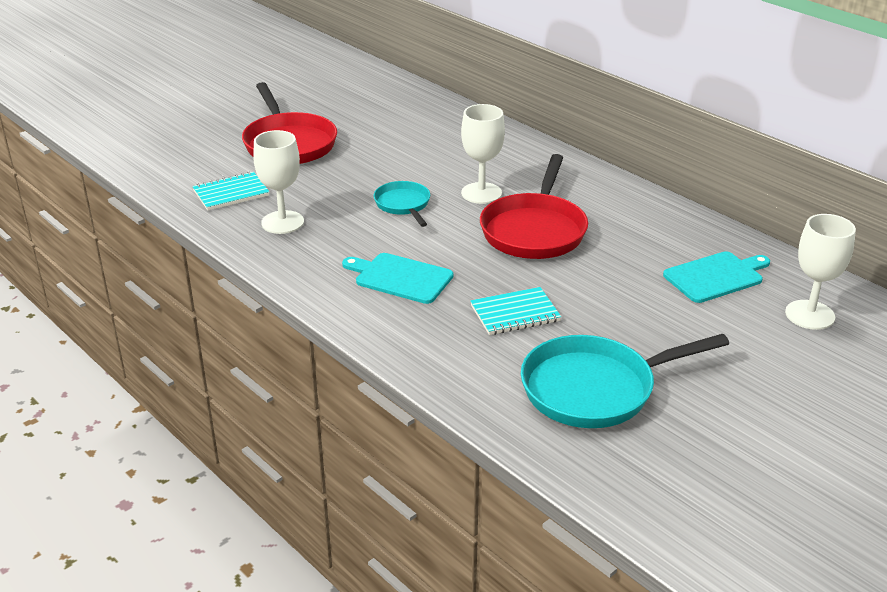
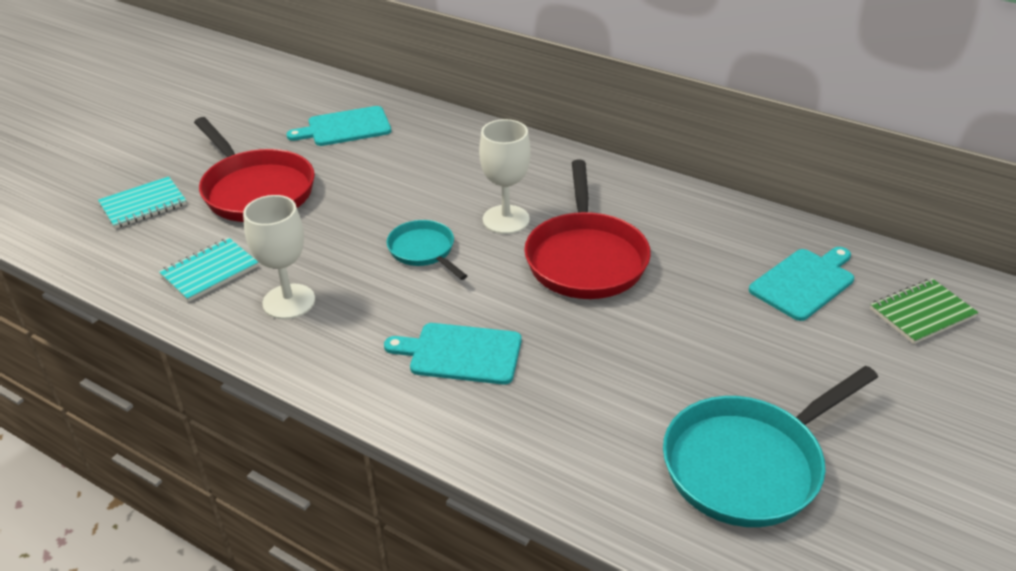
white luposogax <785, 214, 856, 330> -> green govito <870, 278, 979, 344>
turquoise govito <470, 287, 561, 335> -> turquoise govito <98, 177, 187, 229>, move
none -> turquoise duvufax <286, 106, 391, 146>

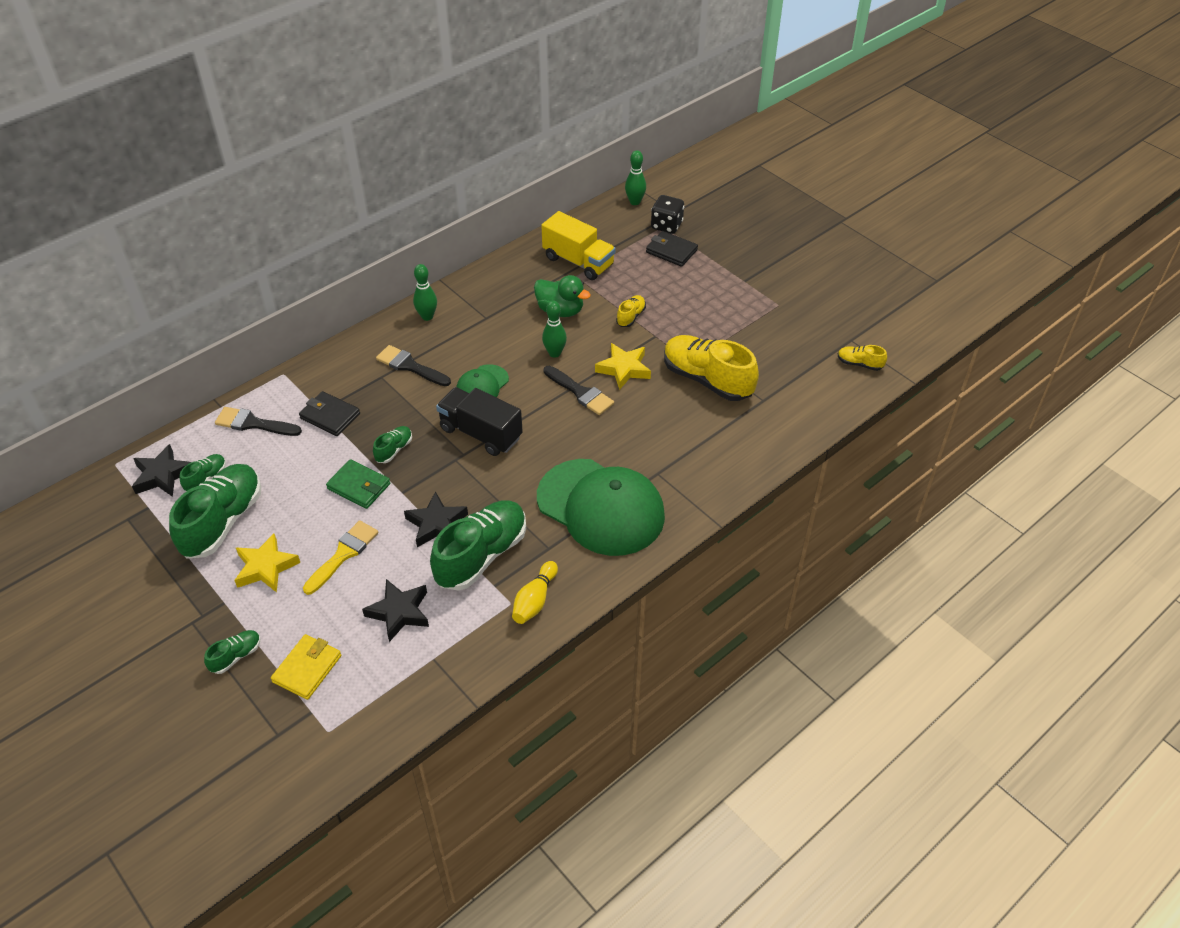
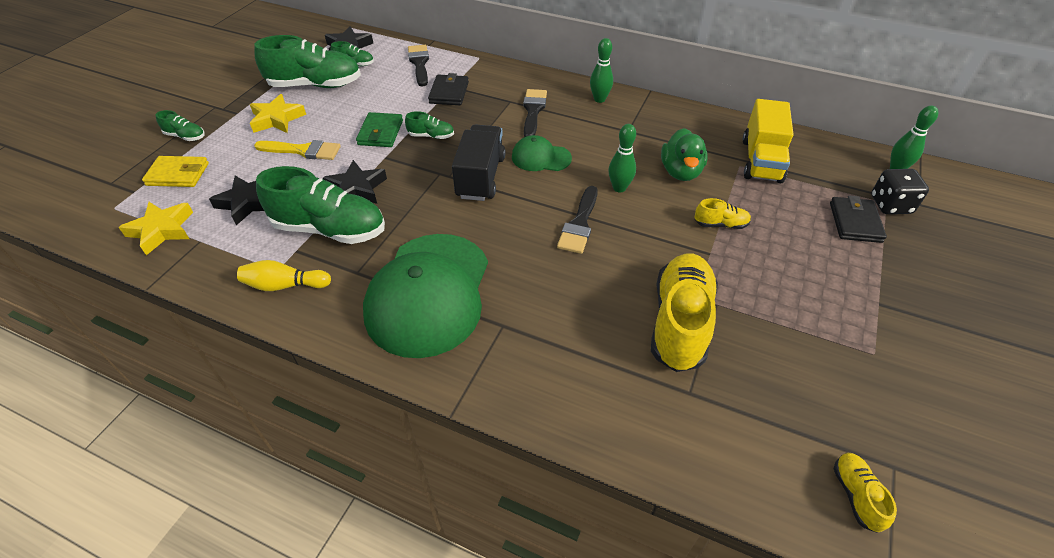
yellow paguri <595, 343, 651, 390> -> yellow paguri <118, 202, 193, 255>, move

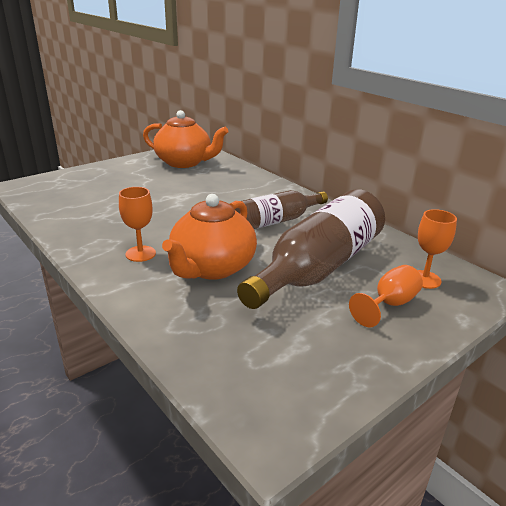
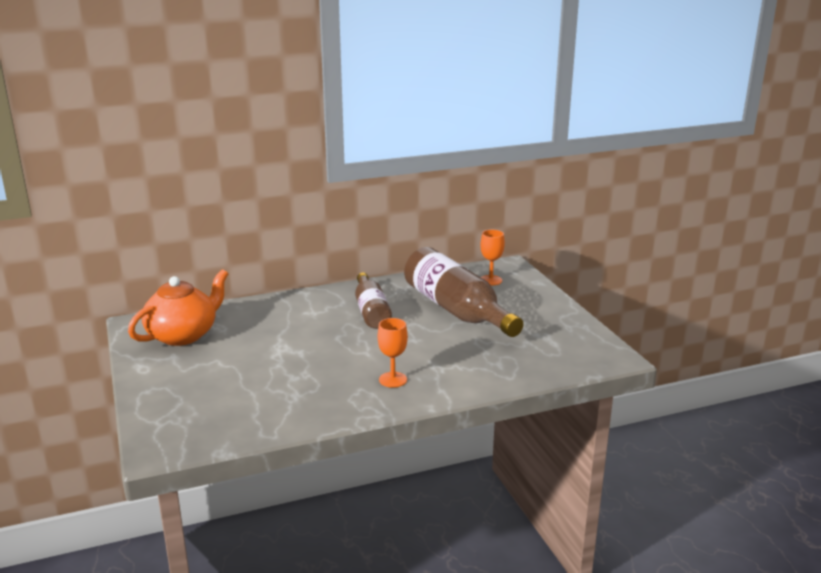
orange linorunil <162, 194, 257, 280> -> none
orange luposogax <349, 265, 423, 327> -> none

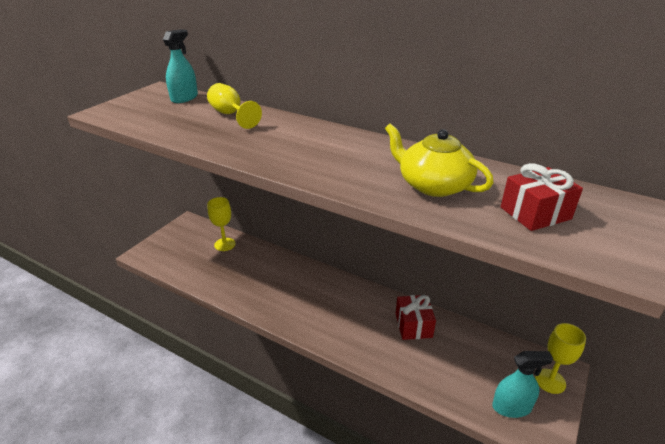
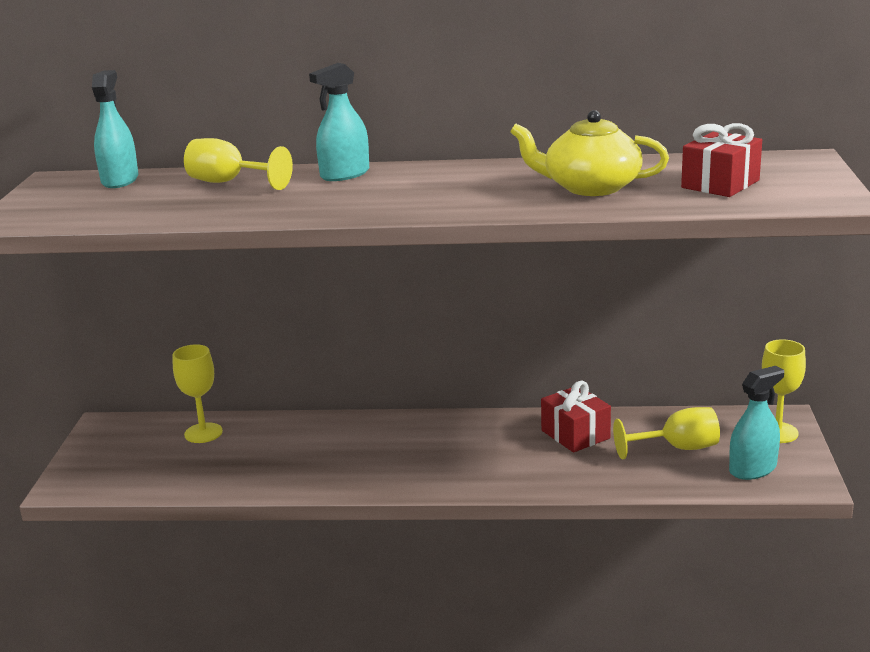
none -> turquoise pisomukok <309, 63, 369, 181>
none -> yellow luposogax <613, 407, 720, 459>

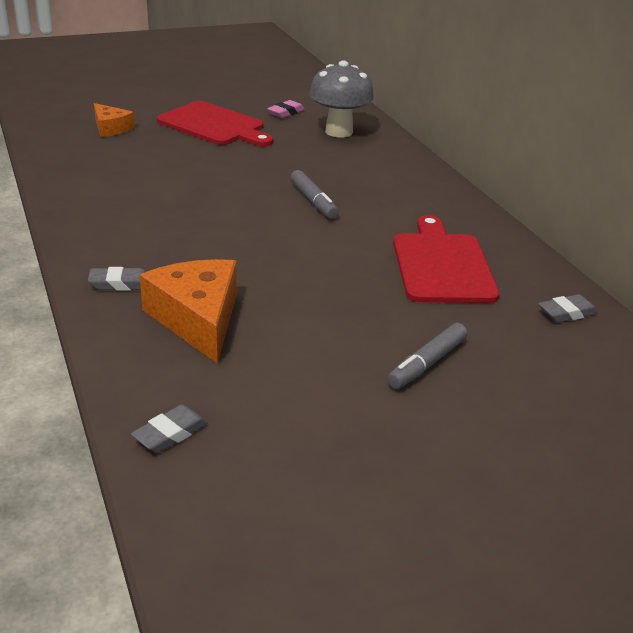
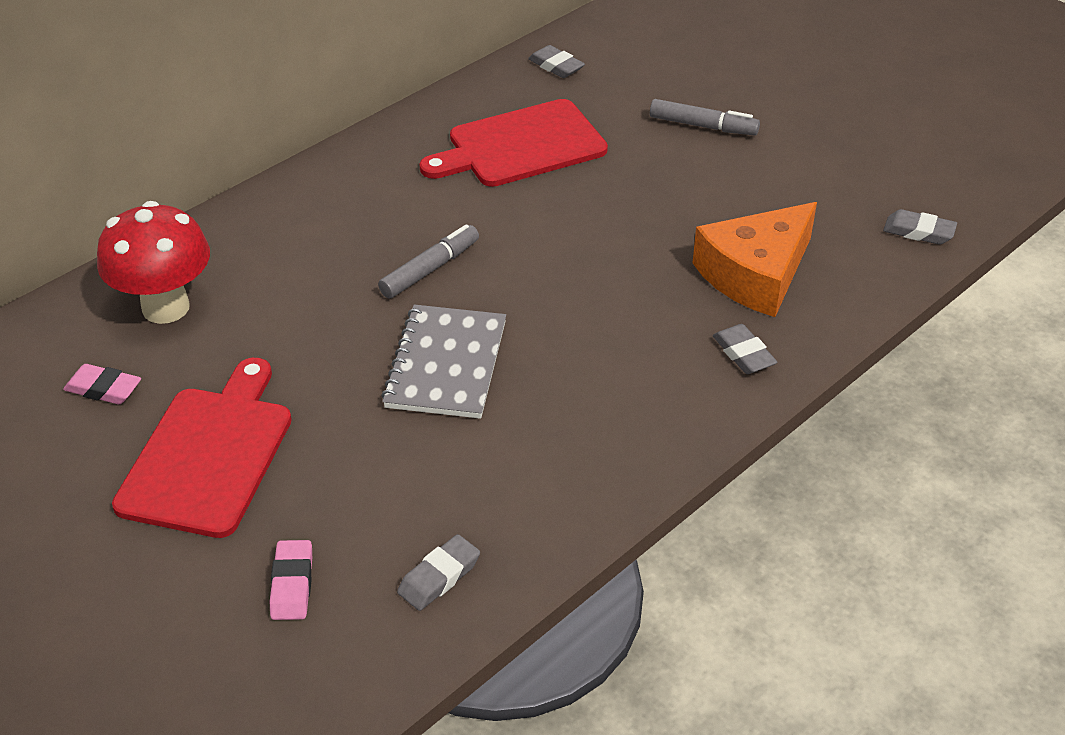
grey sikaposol <309, 61, 374, 137> -> red sikaposol <97, 201, 210, 324>
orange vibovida <94, 103, 135, 137> -> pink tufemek <270, 540, 312, 620>
none -> grey govito <381, 305, 506, 419>
none -> grey tufemek <397, 534, 480, 611>

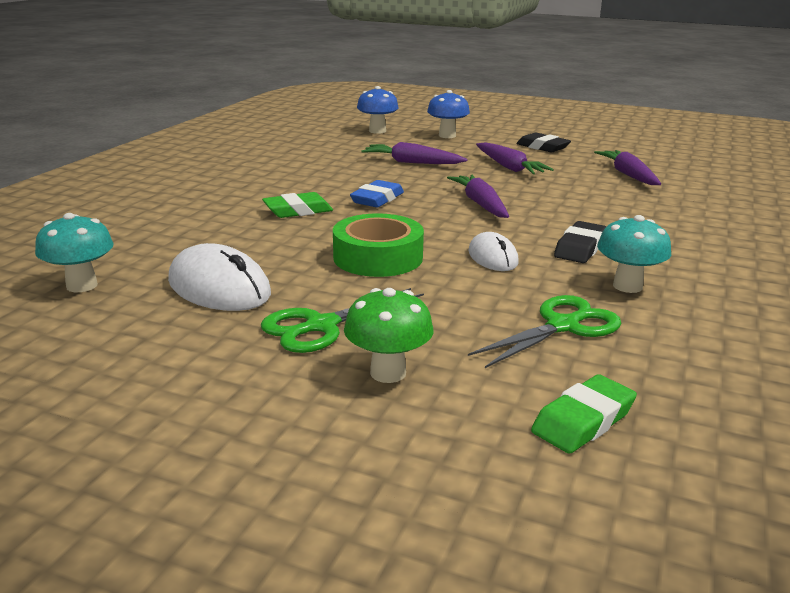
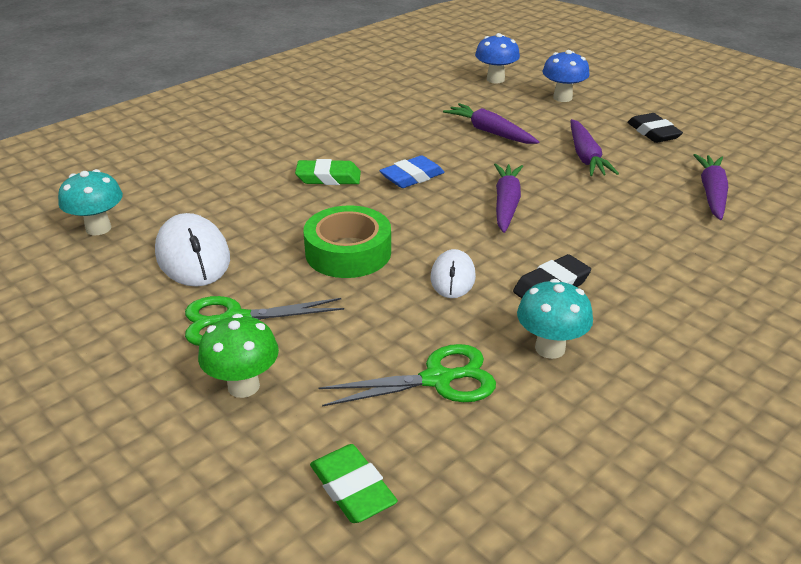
green tufemek <531, 374, 637, 454> -> green tufemek <310, 444, 398, 523>, 75 degrees clockwise

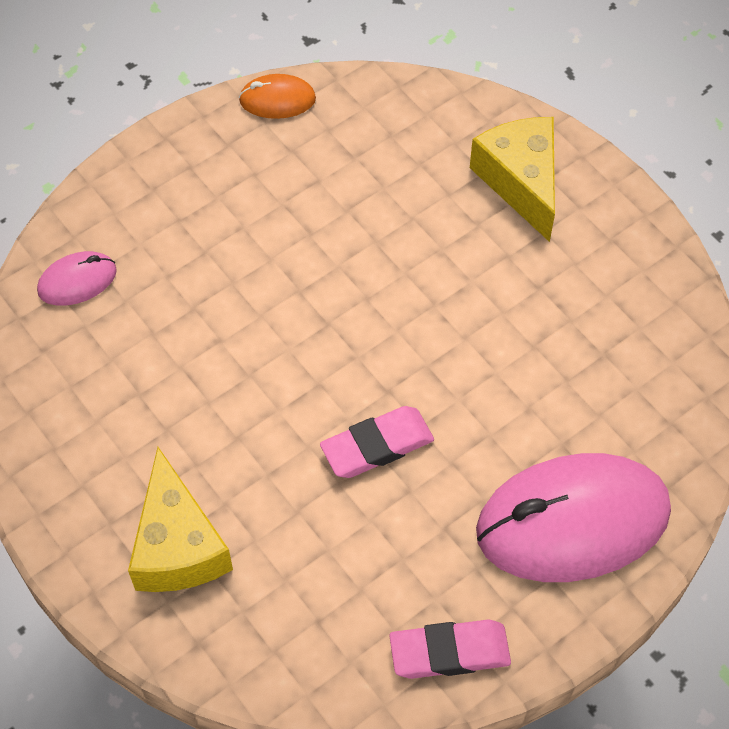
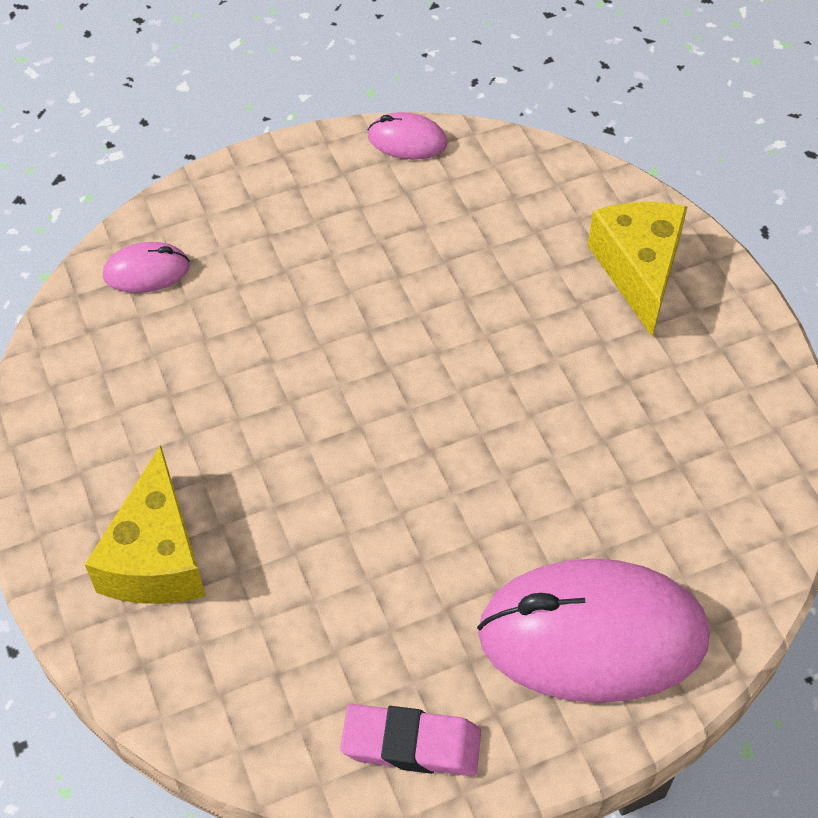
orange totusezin <239, 74, 316, 119> -> pink totusezin <368, 112, 447, 159>
pink tufemek <320, 406, 434, 478> -> none

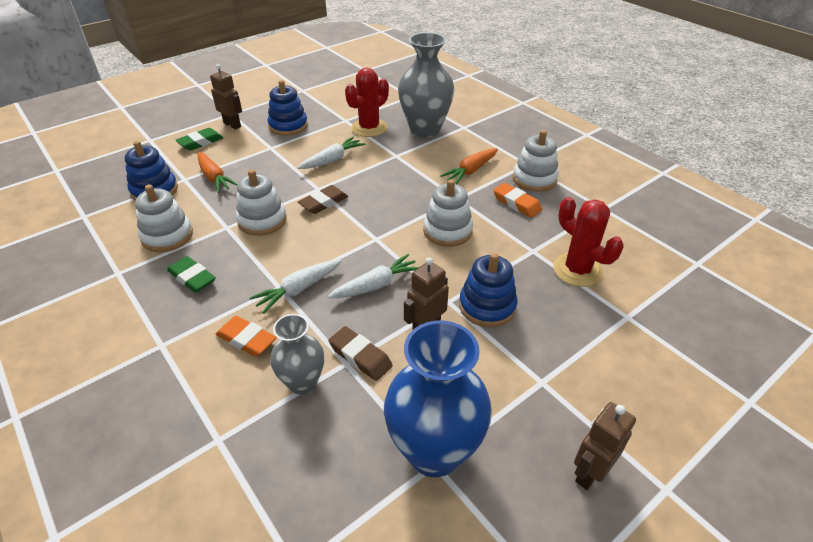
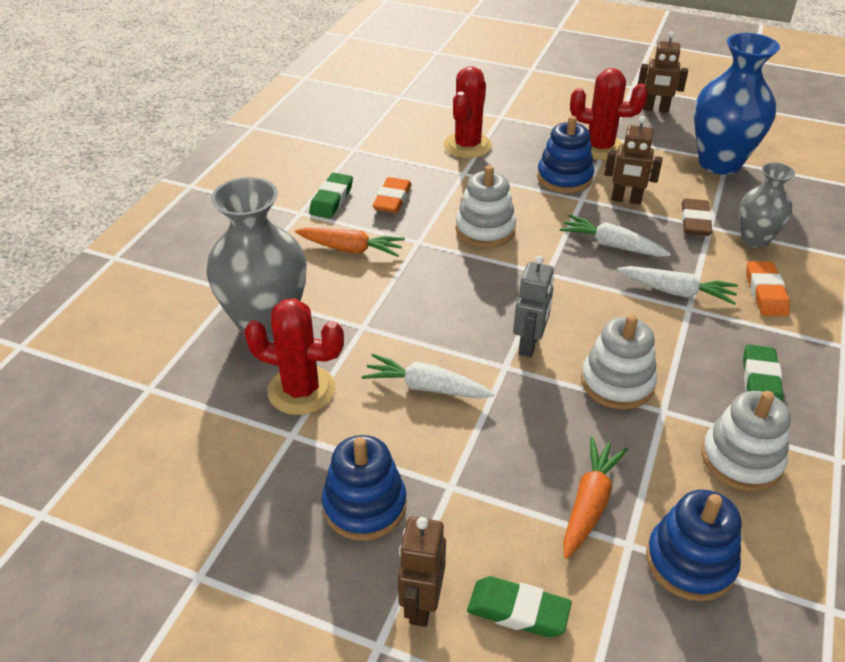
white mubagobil <513, 130, 559, 192> -> green tufemek <309, 173, 353, 218>
brown tufemek <298, 185, 348, 214> -> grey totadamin <513, 255, 554, 358>
none -> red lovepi <570, 68, 648, 160>

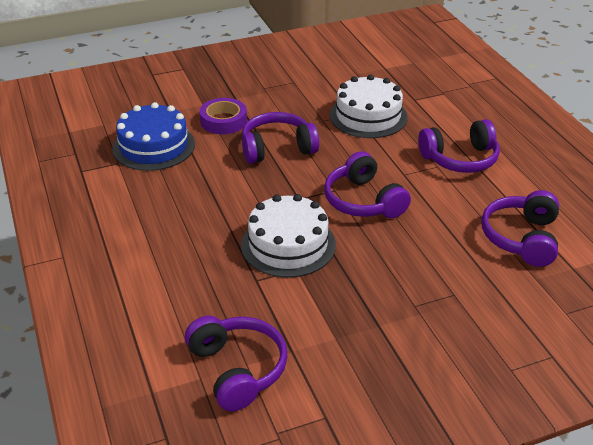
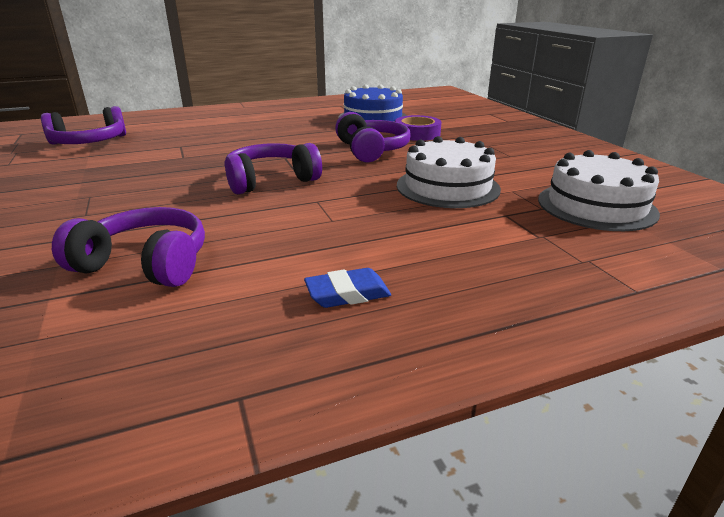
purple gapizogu <418, 119, 500, 173> -> none
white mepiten <241, 194, 336, 278> -> white mepiten <538, 150, 660, 231>, move
none -> blue tufemek <304, 268, 391, 308>

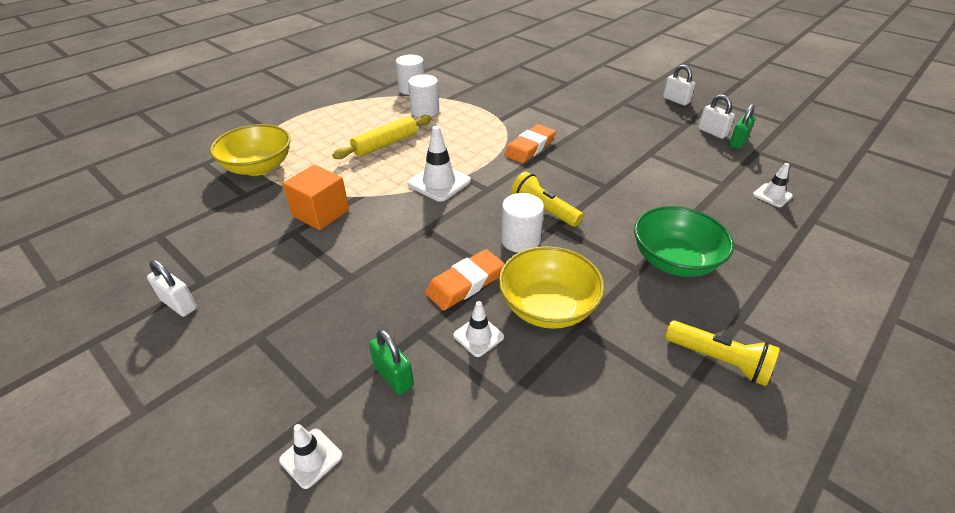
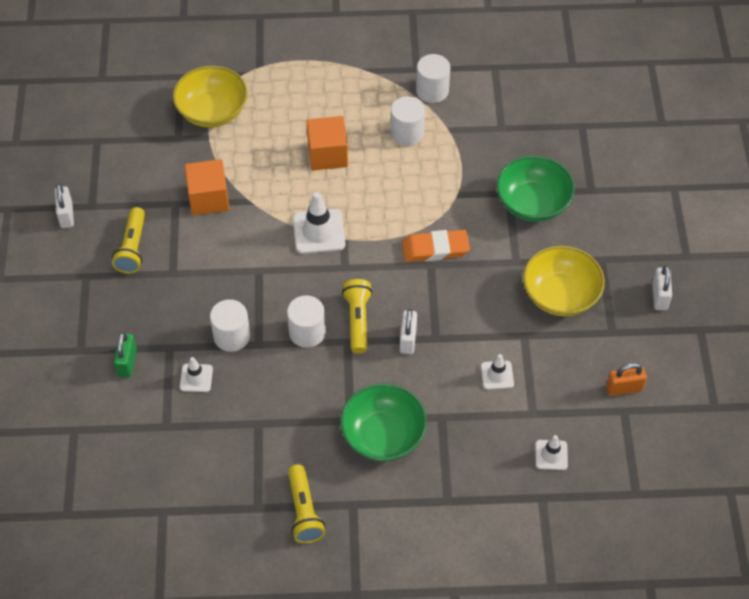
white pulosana <698, 94, 735, 139> -> white pulosana <400, 309, 417, 354>, move
green pulosana <729, 104, 756, 150> -> orange pulosana <606, 363, 647, 396>
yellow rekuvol <332, 115, 432, 159> -> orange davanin <306, 116, 348, 170>
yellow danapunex <499, 246, 605, 329> -> yellow danapunex <523, 246, 605, 316>, move
orange tufemek <425, 249, 505, 311> -> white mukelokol <210, 299, 250, 352>
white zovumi <279, 424, 342, 489> -> white zovumi <481, 354, 514, 390>, move
none -> green danapunex <496, 155, 575, 222>
none -> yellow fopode <112, 207, 145, 274>

